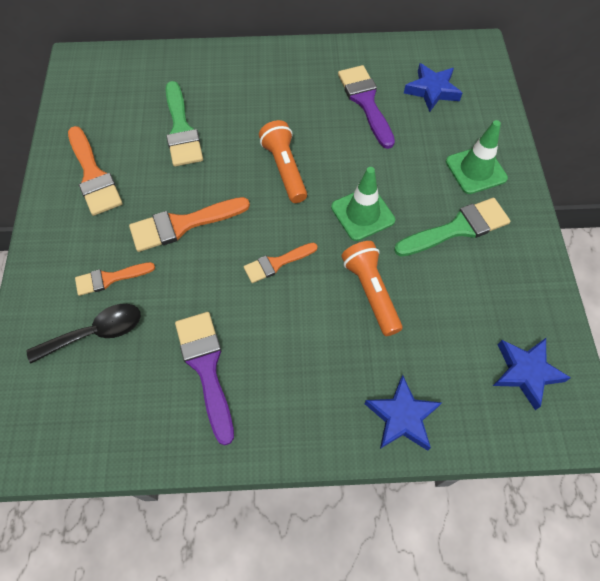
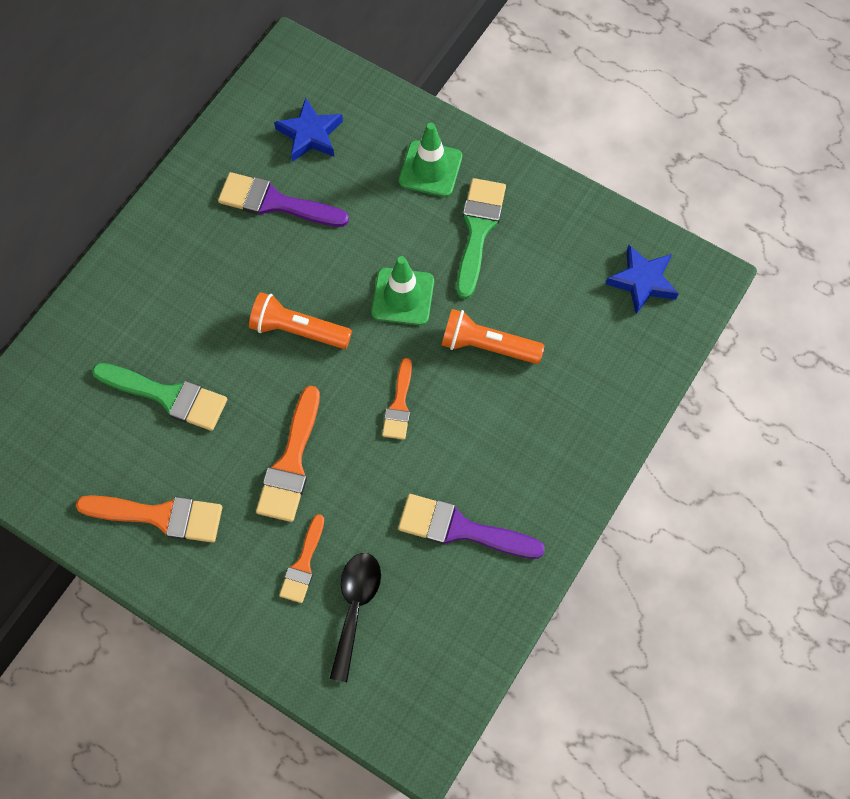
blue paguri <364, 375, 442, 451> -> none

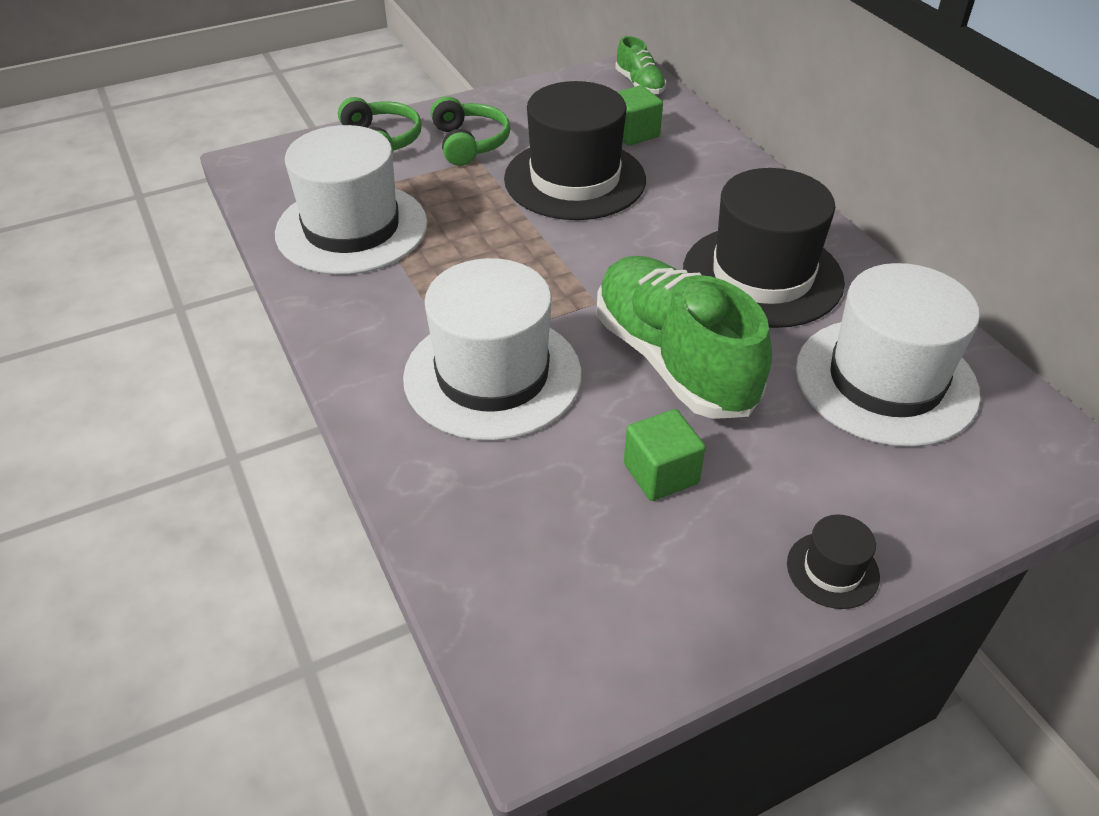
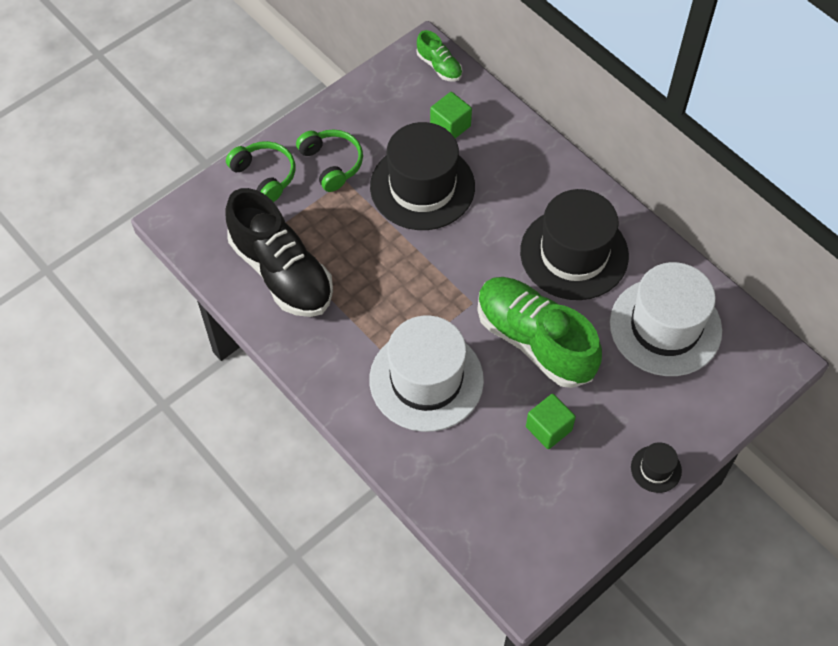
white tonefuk <275, 125, 427, 275> -> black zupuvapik <225, 188, 333, 317>

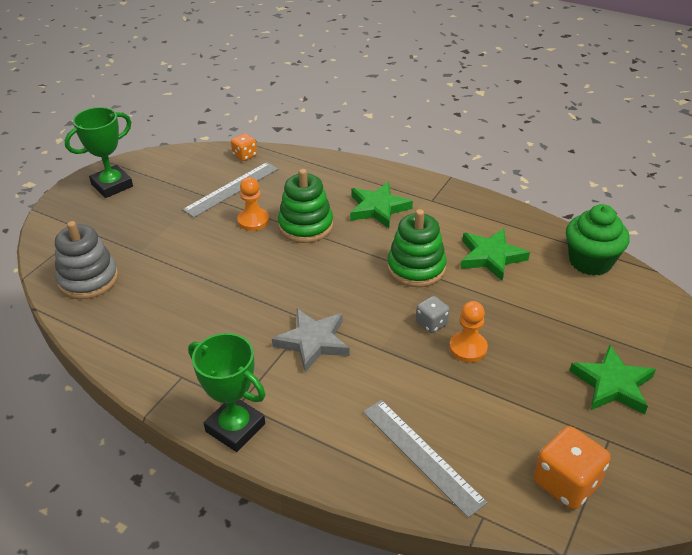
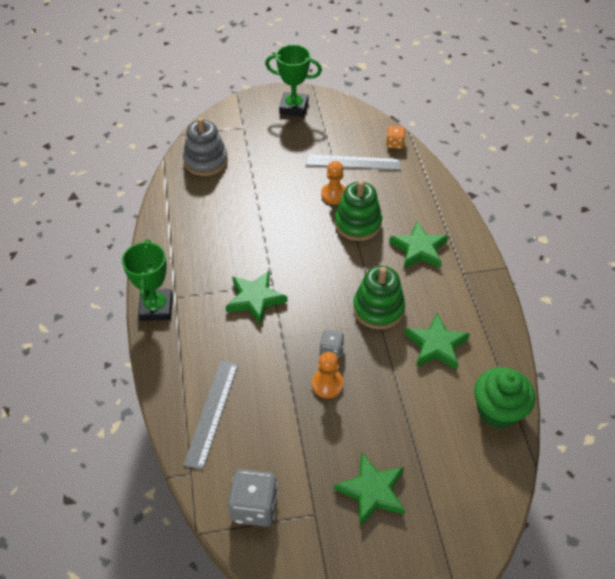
grey paguri <272, 308, 350, 372> -> green paguri <226, 271, 287, 325>
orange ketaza <534, 426, 611, 510> -> grey ketaza <228, 469, 278, 527>

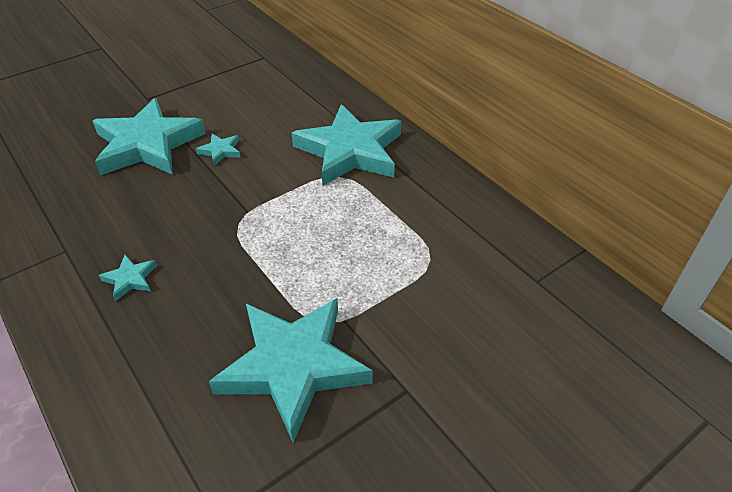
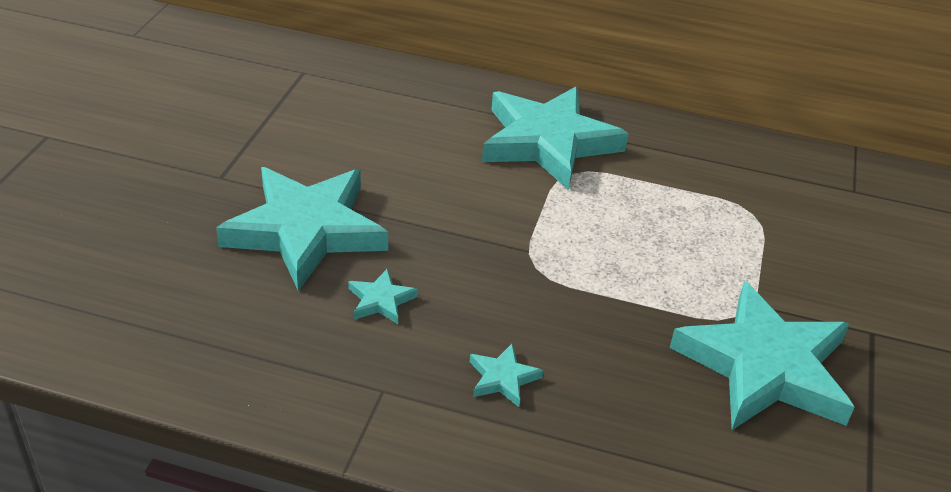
turquoise paguri <196, 134, 241, 166> -> turquoise paguri <348, 269, 418, 324>, move

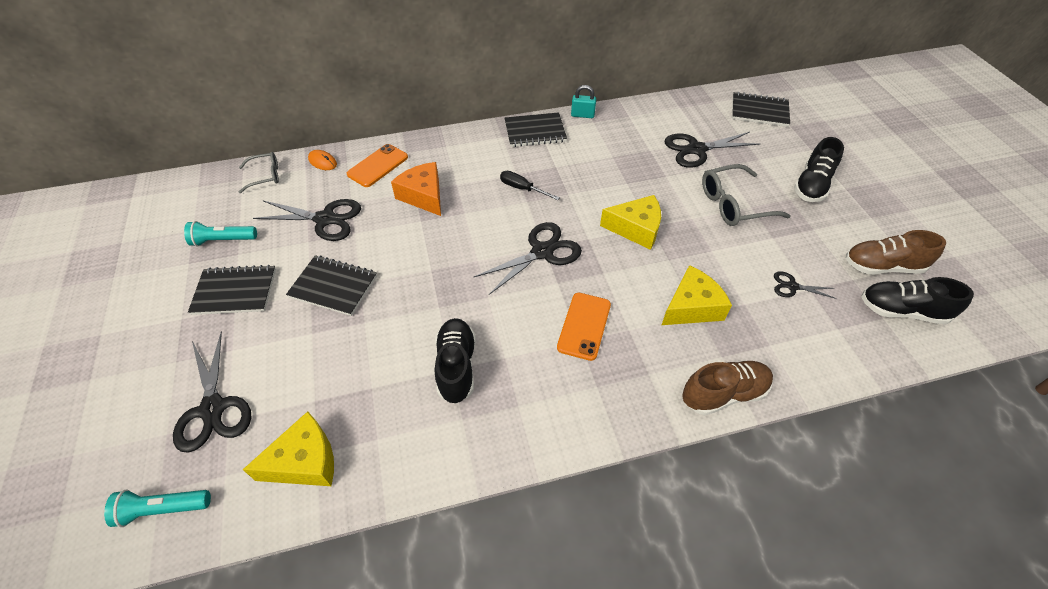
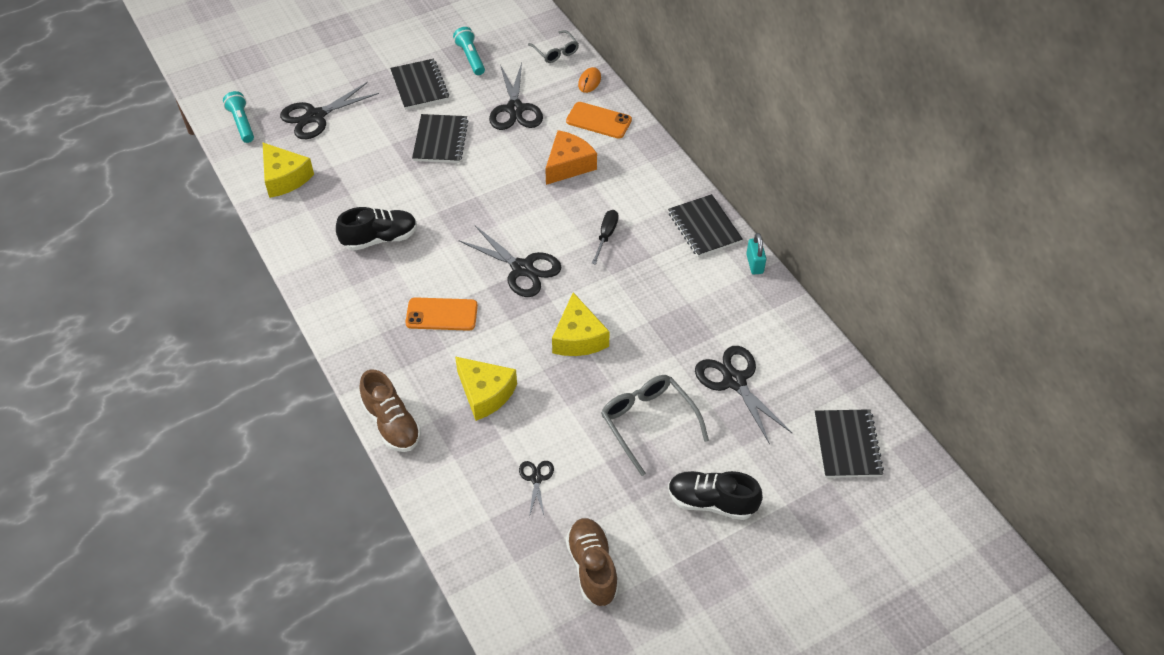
black zupuvapik <861, 277, 974, 325> -> none

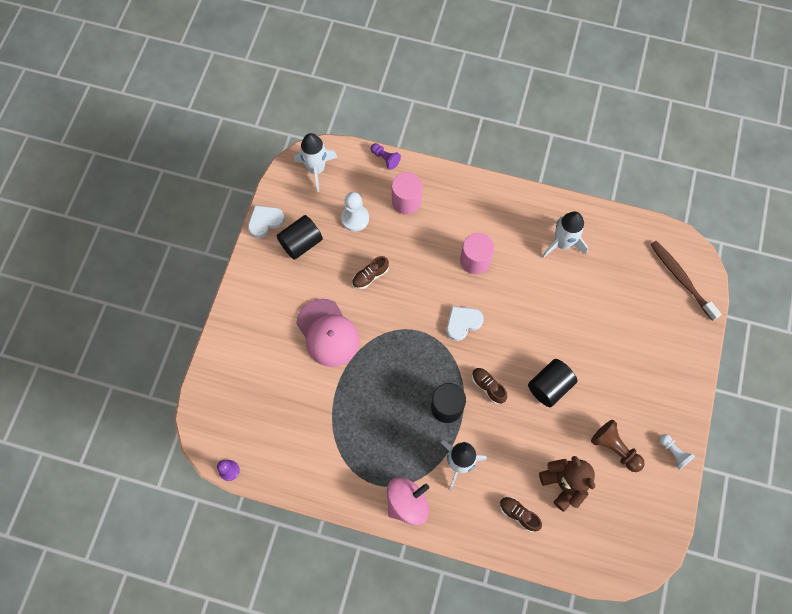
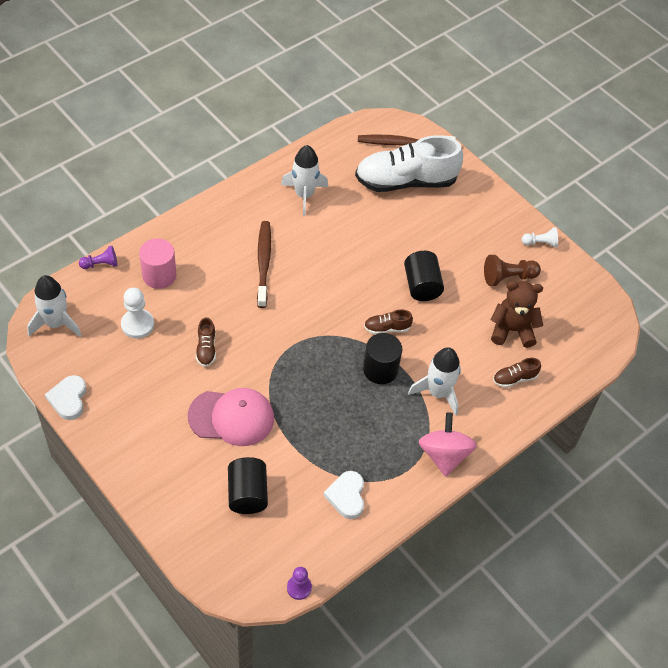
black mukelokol <277, 215, 323, 260> -> black mukelokol <228, 457, 268, 514>, move
pink mukelokol <460, 233, 494, 274> -> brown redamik <257, 221, 271, 308>
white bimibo <446, 306, 484, 341> -> white bimibo <323, 471, 364, 519>, move
none -> white zupuvapik <355, 135, 463, 192>

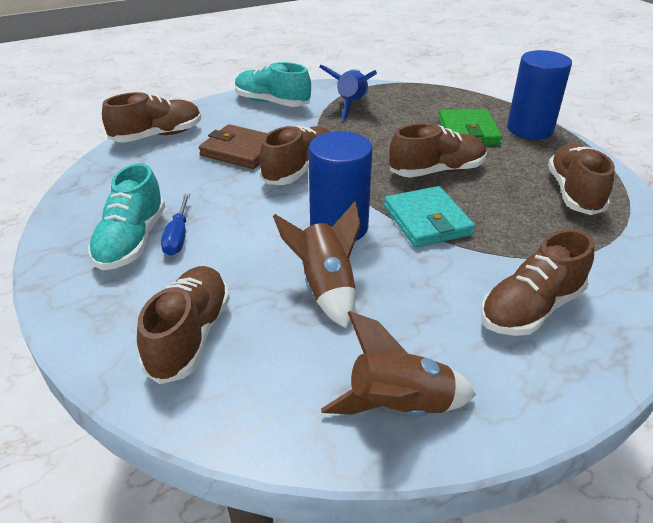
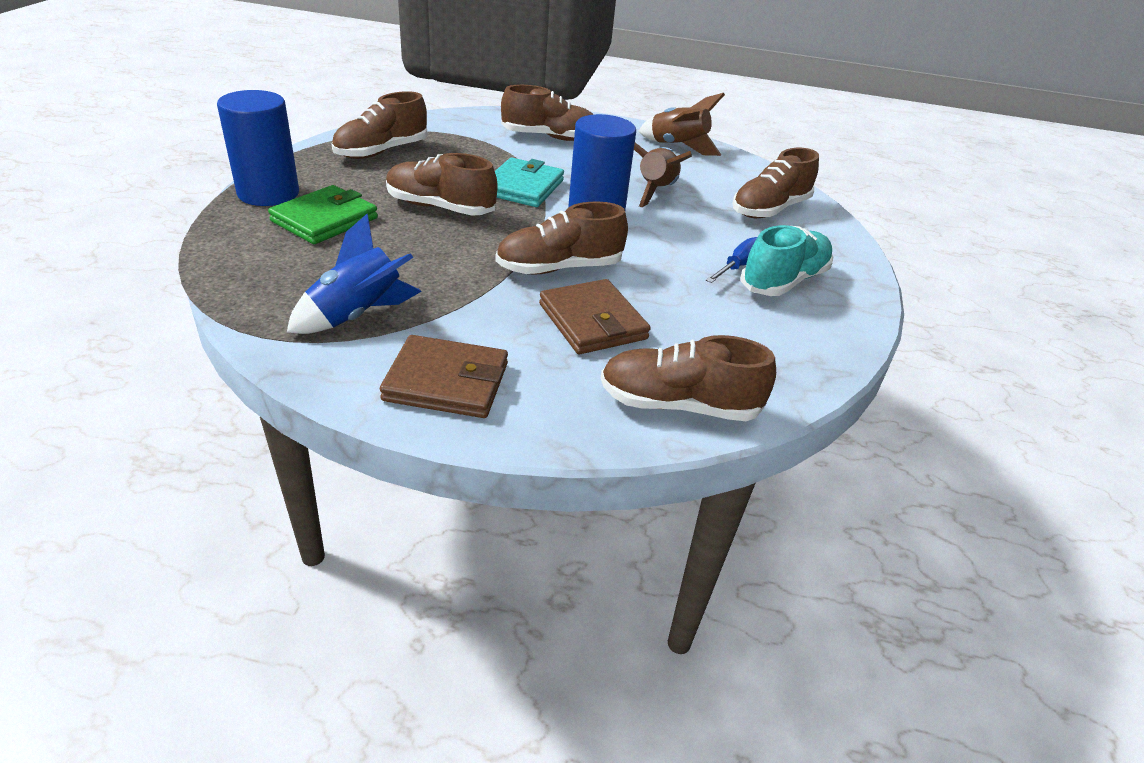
turquoise zupuvapik <235, 62, 311, 107> -> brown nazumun <380, 335, 508, 418>

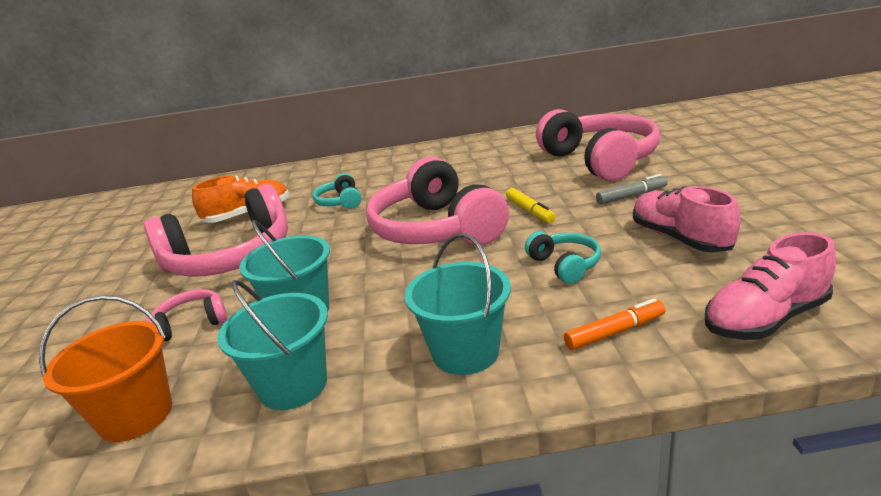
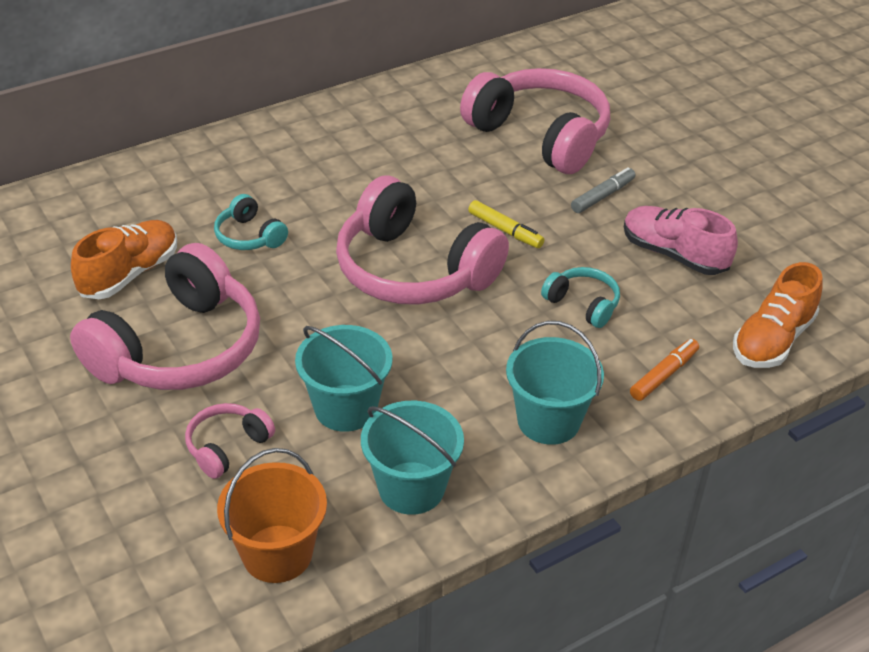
pink zupuvapik <705, 232, 836, 340> -> orange zupuvapik <733, 262, 823, 368>

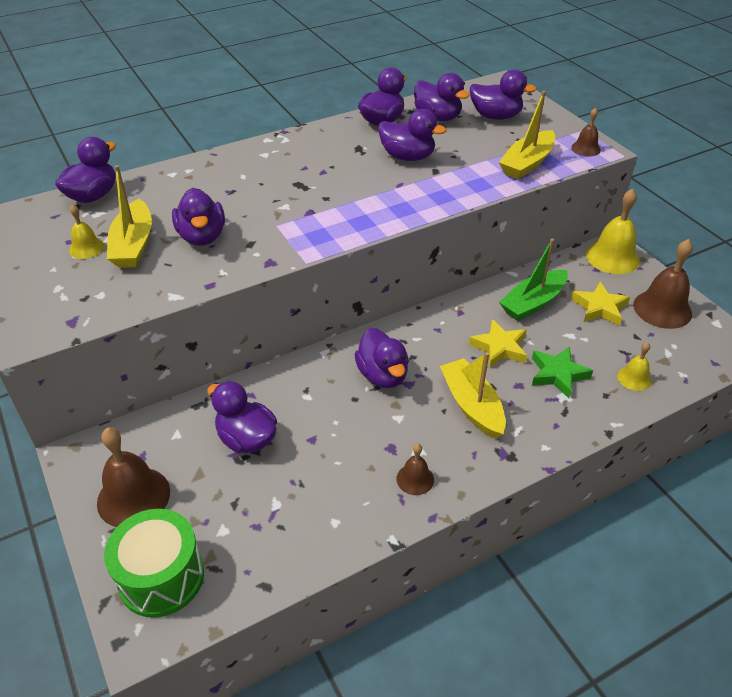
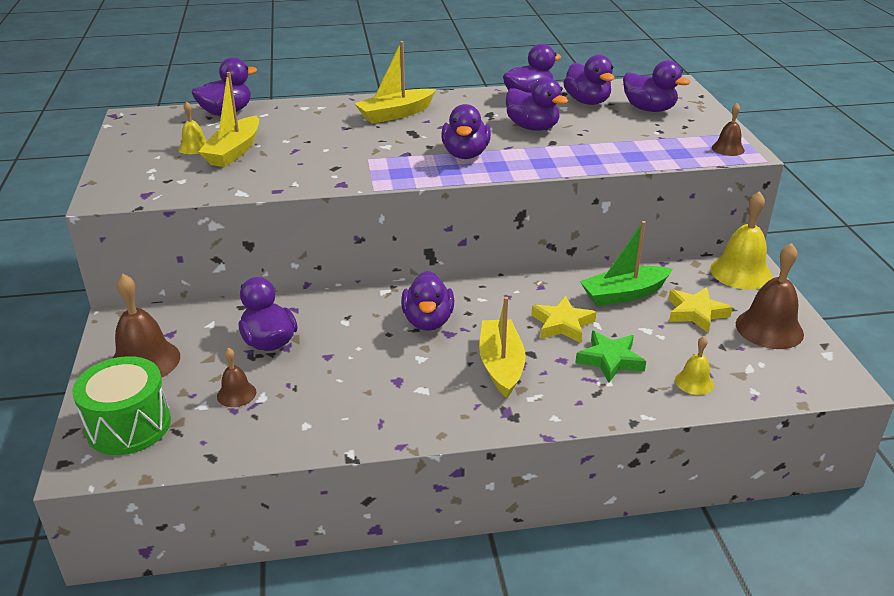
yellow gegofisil <499, 91, 555, 180> -> yellow gegofisil <354, 41, 436, 124>, move
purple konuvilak <172, 188, 225, 246> -> purple konuvilak <441, 104, 491, 159>, move
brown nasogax <397, 444, 434, 495> -> brown nasogax <217, 348, 256, 407>, move

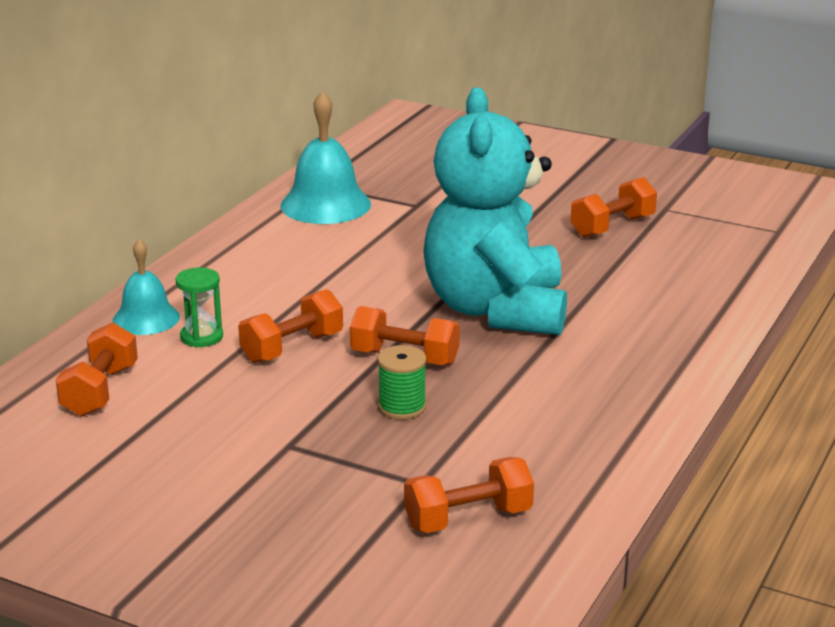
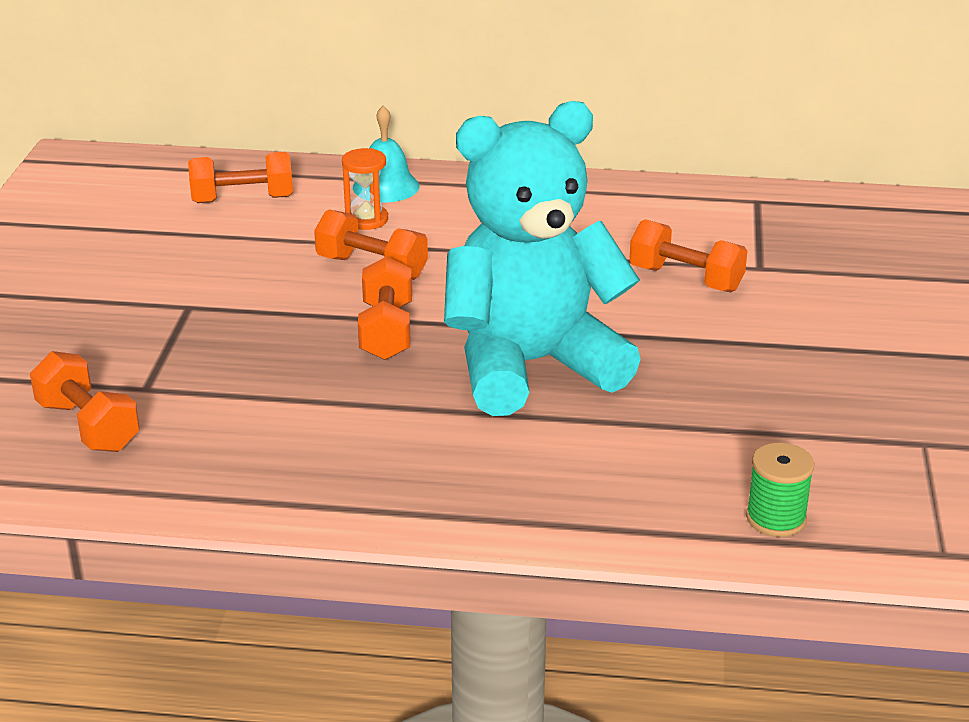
turquoise nasogax <280, 91, 371, 224> -> none
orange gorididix <570, 177, 657, 238> -> orange gorididix <629, 219, 747, 292>, move
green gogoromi <176, 267, 223, 347> -> orange gogoromi <342, 148, 388, 230>
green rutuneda <377, 345, 426, 419> -> green rutuneda <746, 443, 815, 537>, move

